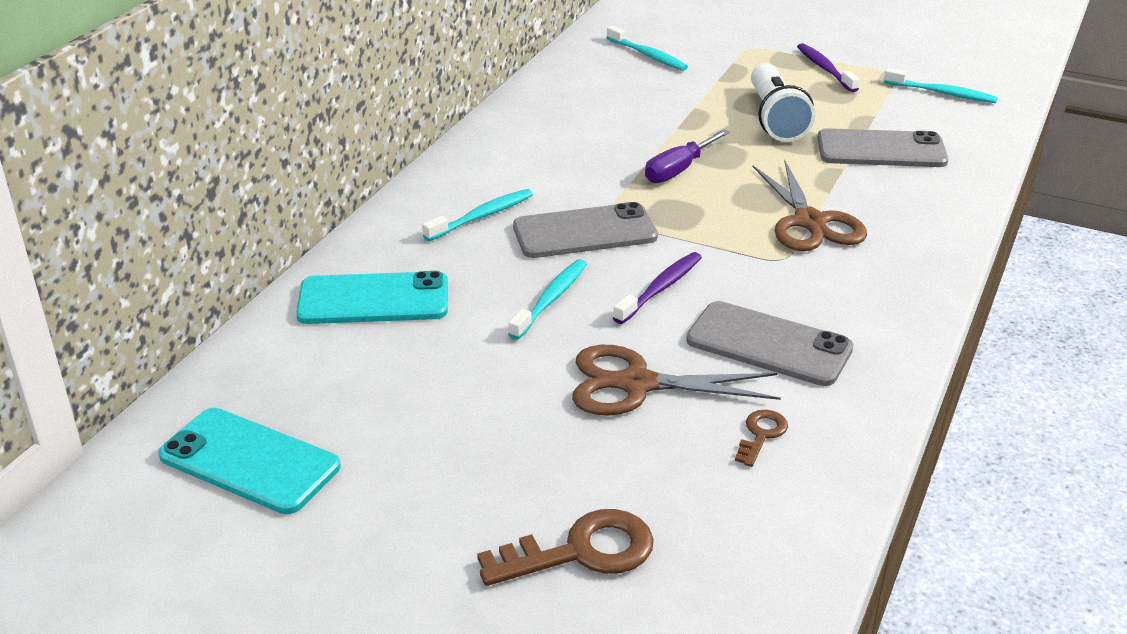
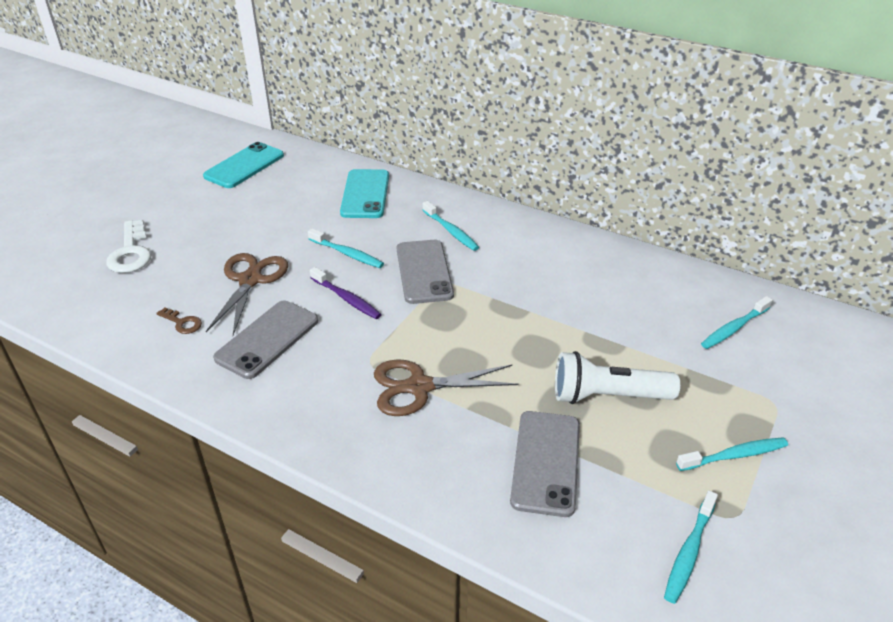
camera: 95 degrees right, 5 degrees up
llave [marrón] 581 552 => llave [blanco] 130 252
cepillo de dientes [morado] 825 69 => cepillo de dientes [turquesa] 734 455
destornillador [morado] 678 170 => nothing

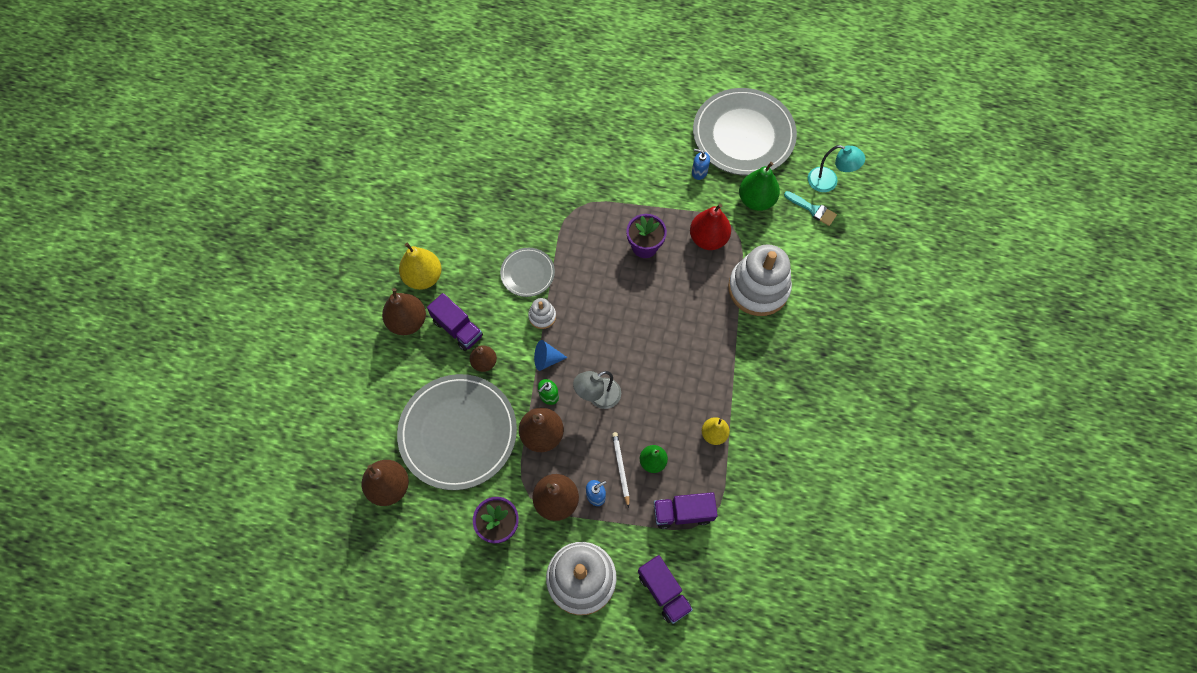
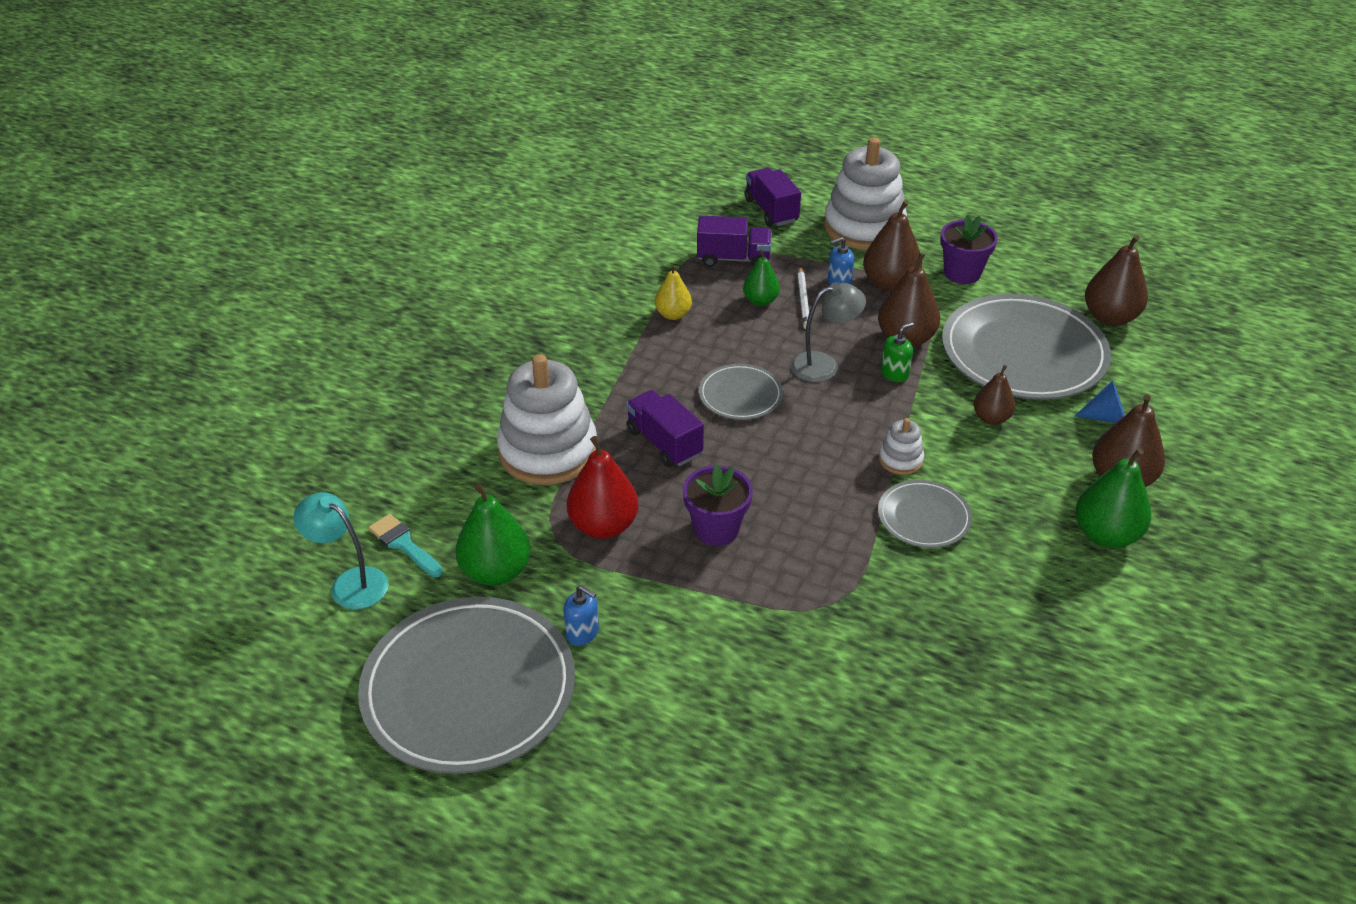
camera: 170 degrees left, 25 degrees down
camión [morado] 457 328 => camión [morado] 664 443, shifted
nothing => plato [gris] 740 395
cono [azul] 546 359 => cono [azul] 1106 417, shifted
pera [amarillo] 423 277 => pera [verde] 1106 535

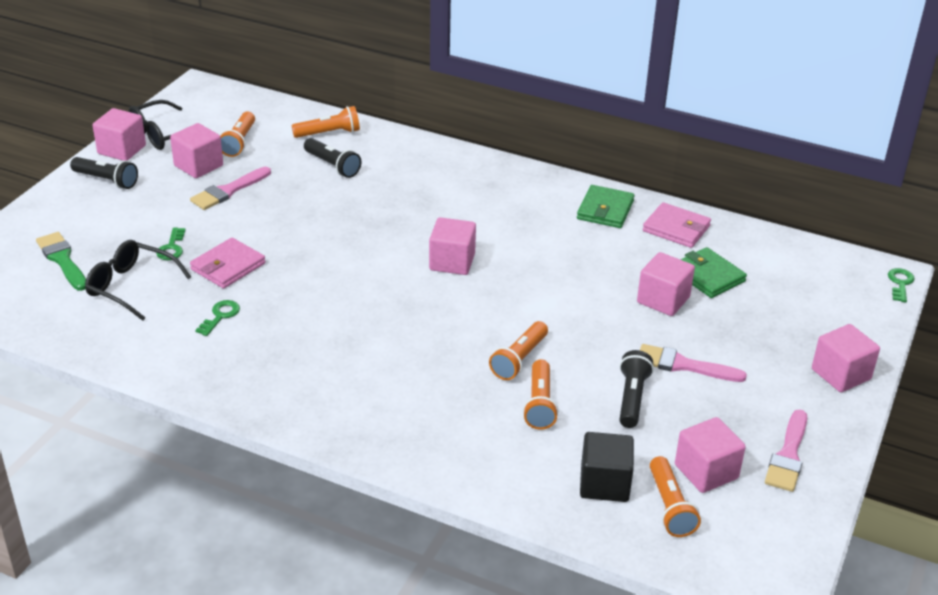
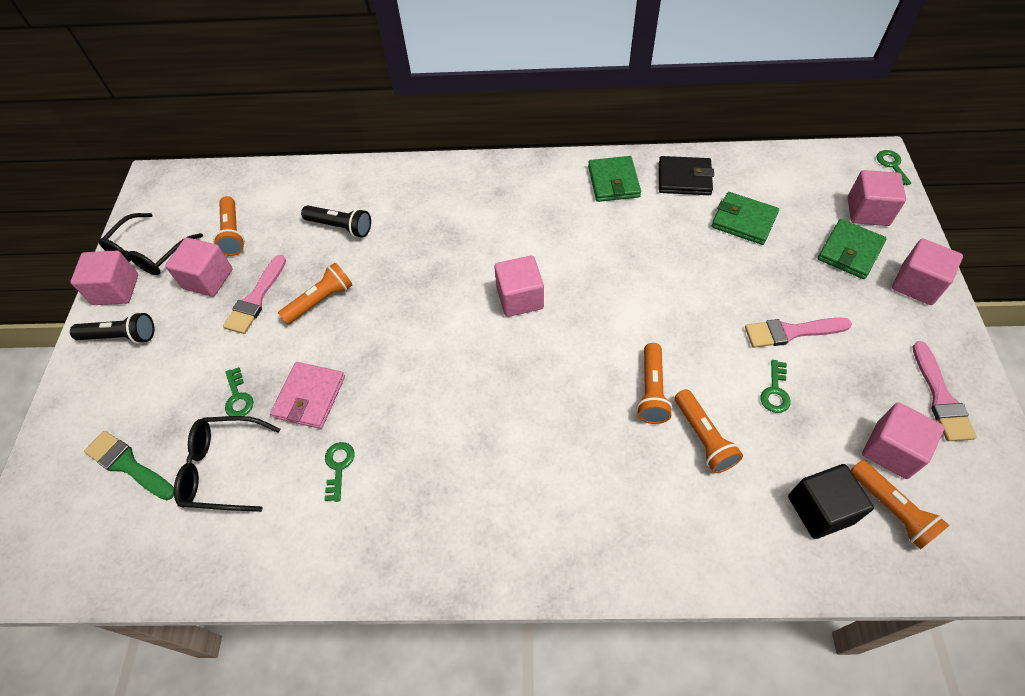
camera: 20 degrees left, 20 degrees up
lámpara de mano [naranja] 329 133 => lámpara de mano [naranja] 320 301, shifted
cartera [rosa] 676 228 => cartera [negro] 684 178
lámpara de mano [negro] 632 398 => llave [verde] 775 391
nothing => cartera [verde] 850 251
cubo [rosa] 663 300 => cubo [rosa] 867 211, shifted

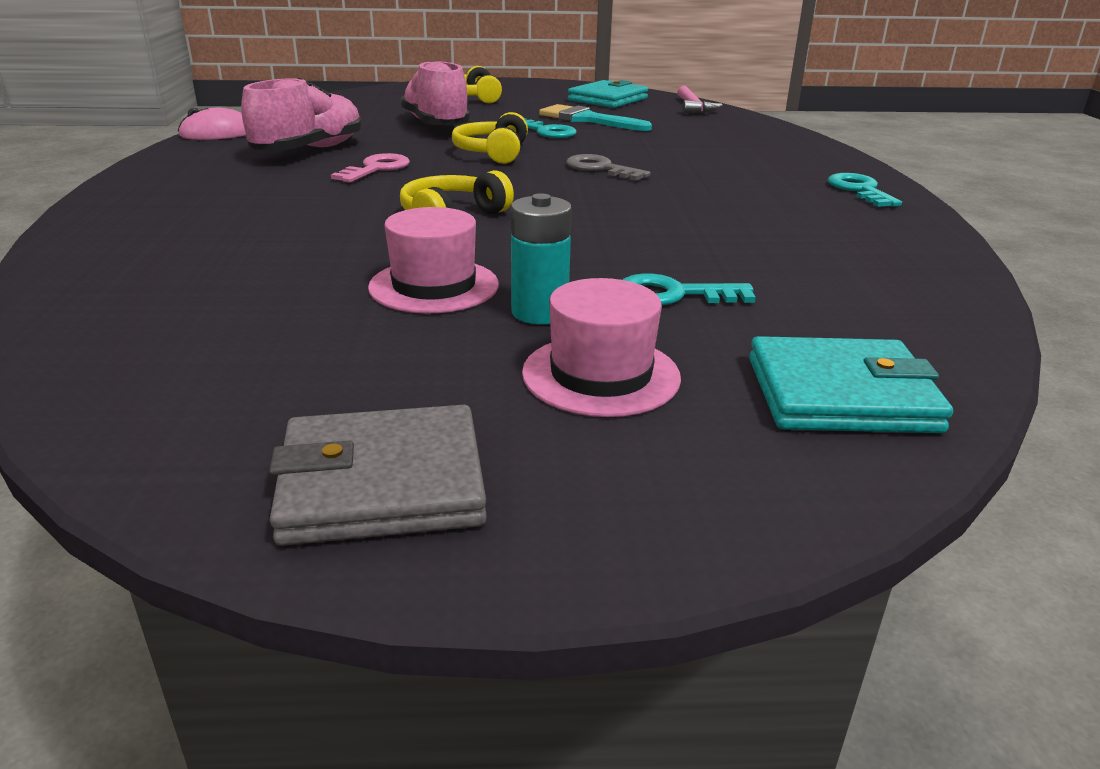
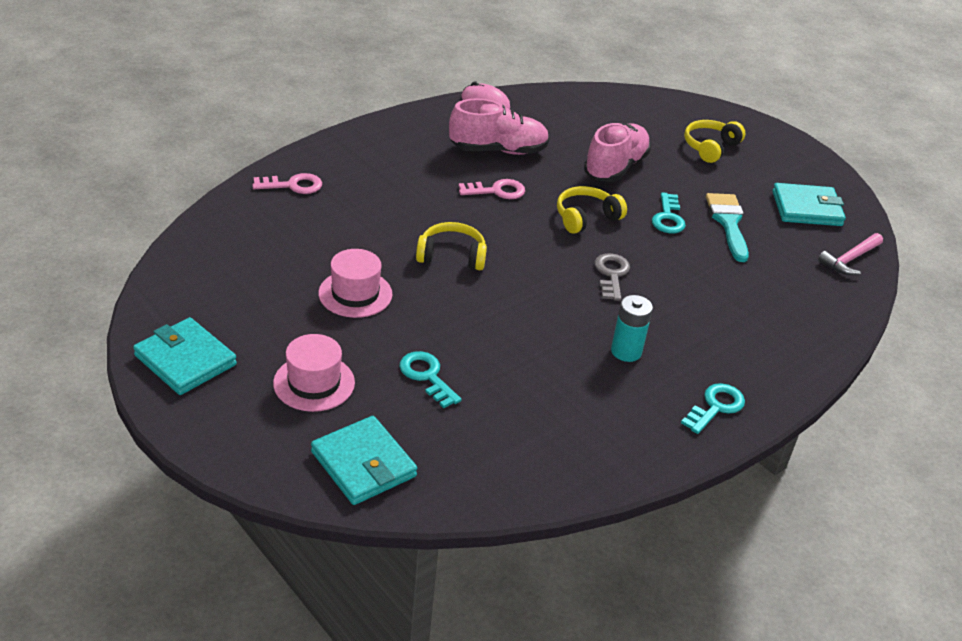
camera: 50 degrees right, 10 degrees up
cartera [gris] 382 483 => cartera [turquesa] 185 360
nothing => llave [rosa] 293 185
pila [turquesa] 539 312 => pila [turquesa] 626 351, shifted

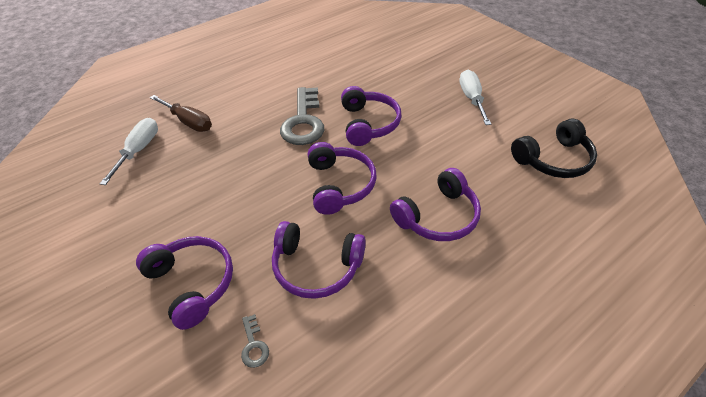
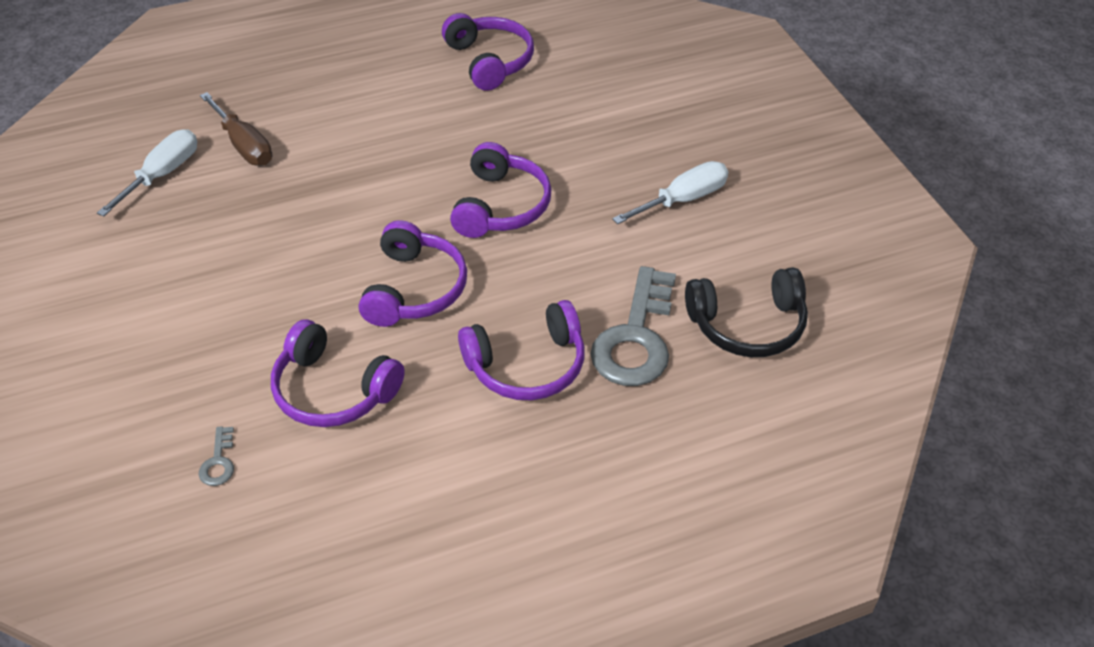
camera: 15 degrees right, 0 degrees up
auriculares [morado] 193 283 => auriculares [morado] 490 61, shifted
llave [gris] 303 121 => llave [gris] 636 338, shifted
destornillador [blanco] 471 98 => destornillador [blanco] 683 199, 45 degrees clockwise

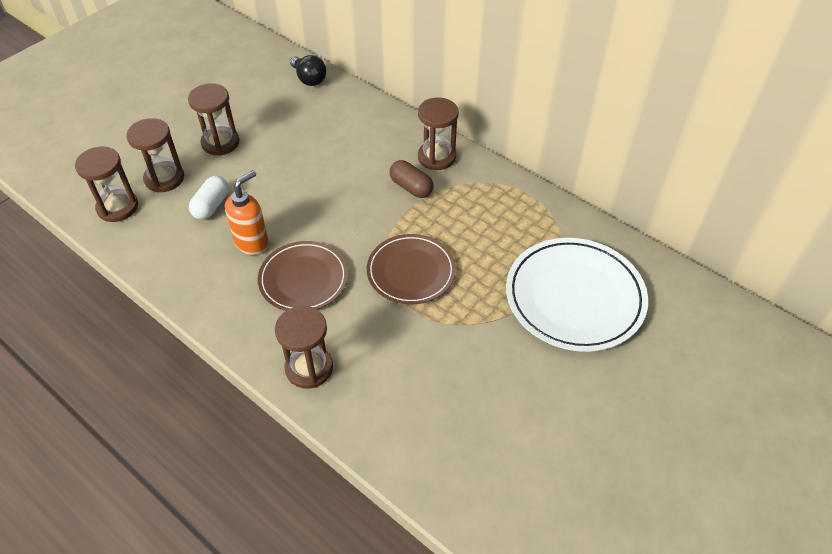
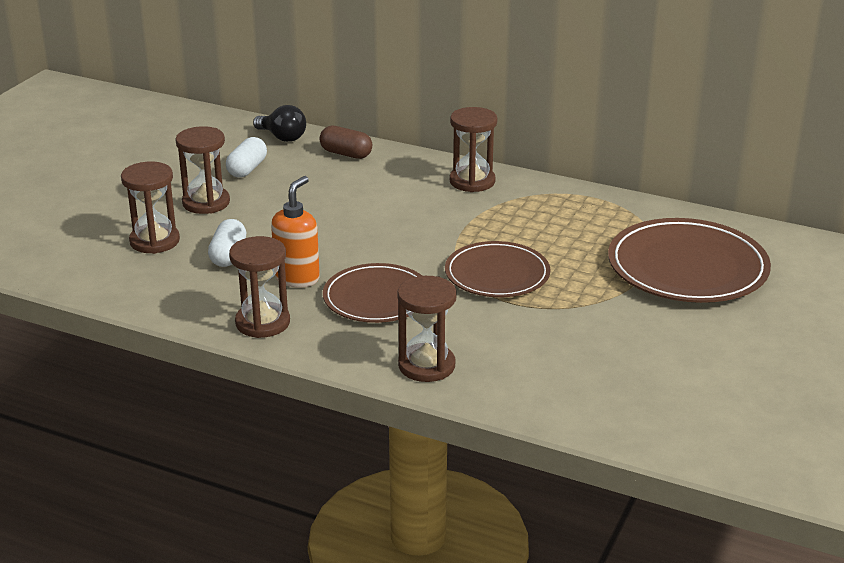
camera: 15 degrees left, 20 degrees down
nothing => cápsula [blanco] 247 169
reloj de arena [marrón] 117 207 => reloj de arena [marrón] 262 323, shifted
cápsula [marrón] 411 187 => cápsula [marrón] 346 154, shifted
plato [blanco] 574 297 => plato [marrón] 687 267

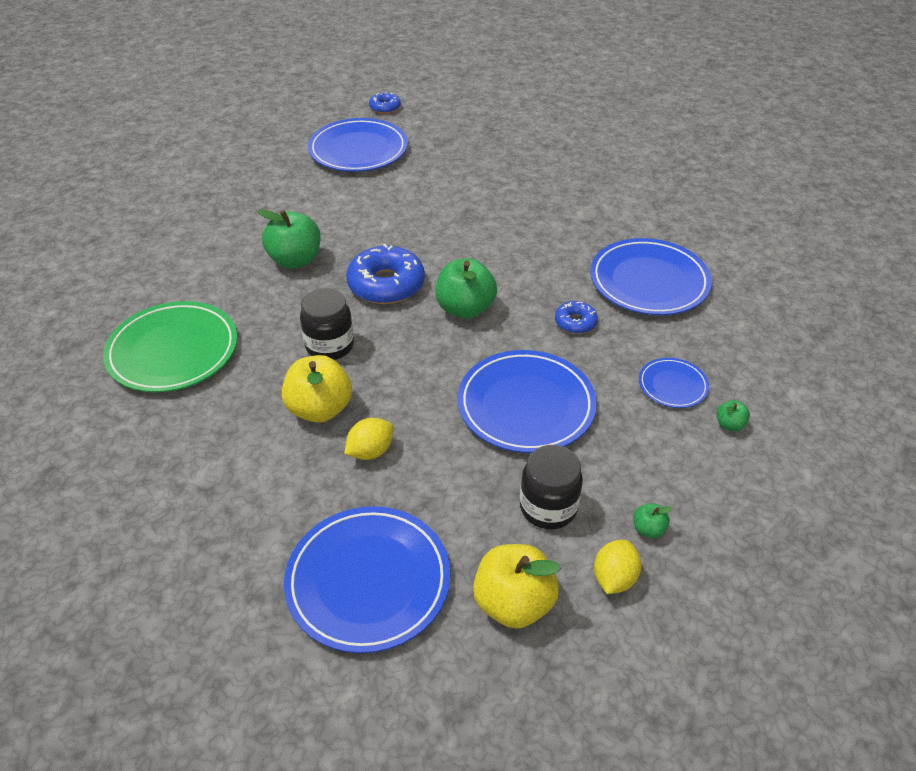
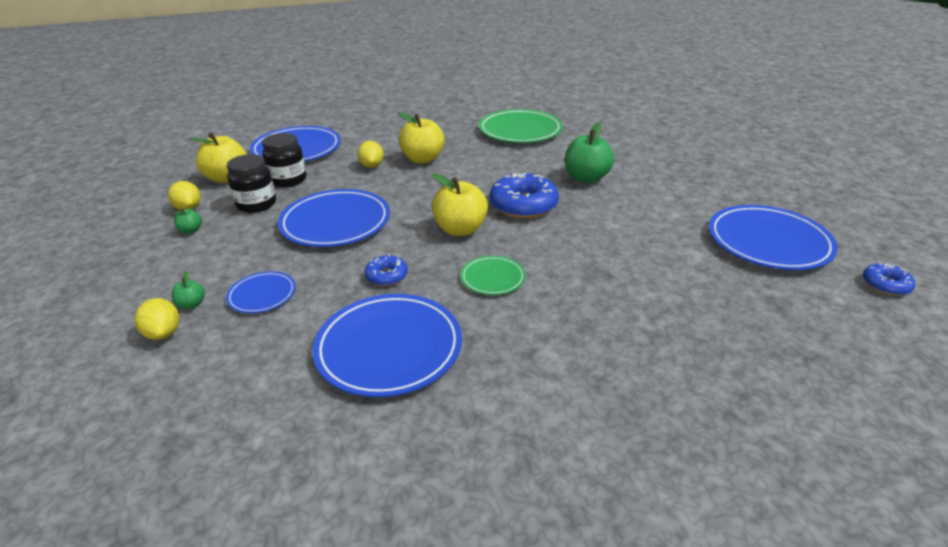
camera: 120 degrees right, 10 degrees down
nothing => limón [amarillo] 163 333
tarro [negro] 329 346 => tarro [negro] 288 180, shifted
manzana [verde] 465 309 => manzana [amarillo] 460 229
nothing => plato [verde] 492 278

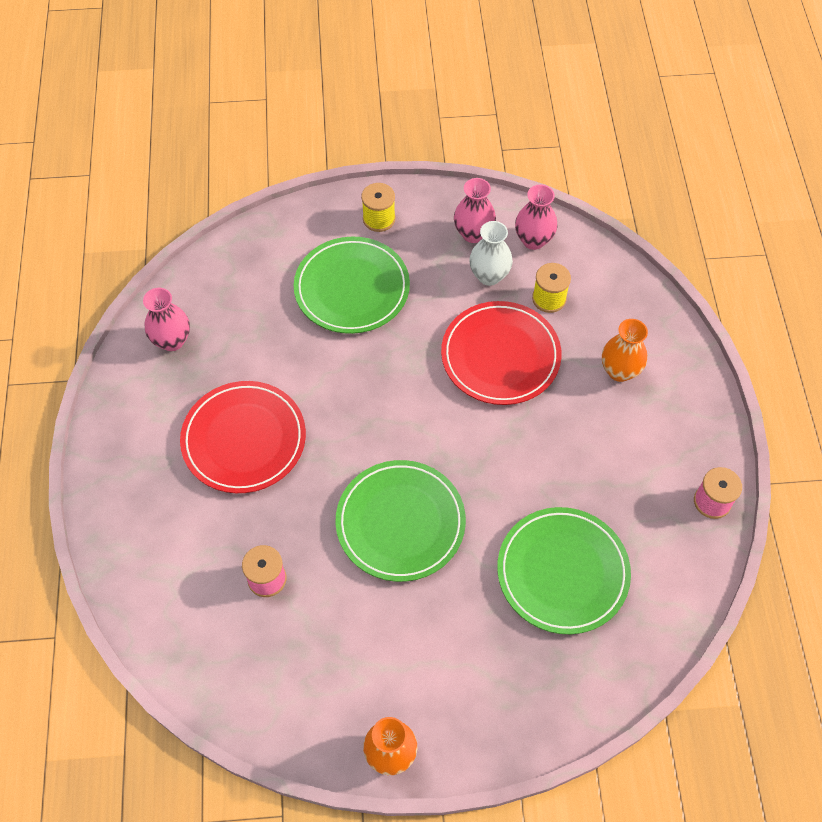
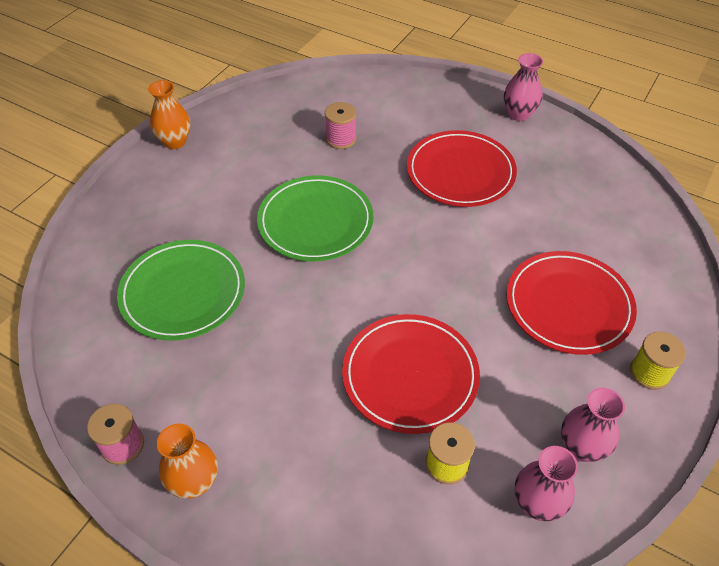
camera: 125 degrees right, 10 degrees down
florero [naranja] 619 371 => florero [naranja] 194 482, shifted
florero [rosa] 172 340 => florero [rosa] 518 114, shifted
plato [verde] 352 288 => plato [rojo] 568 305
florero [blanco] 489 276 => nothing

